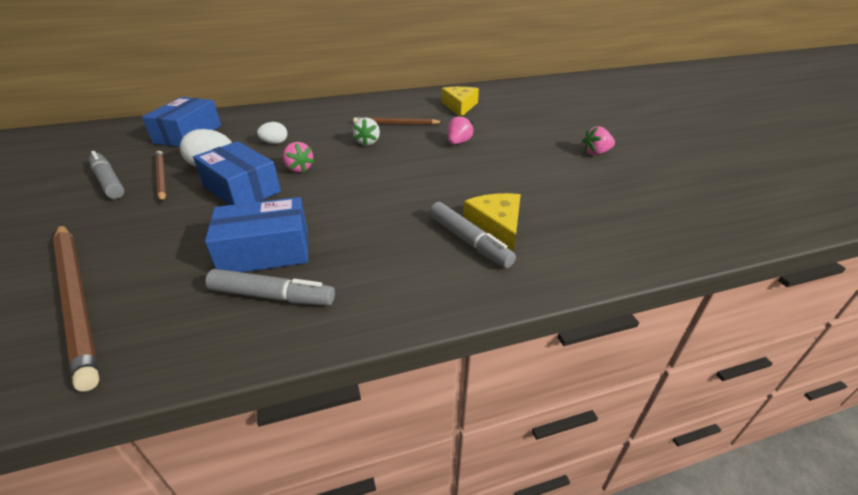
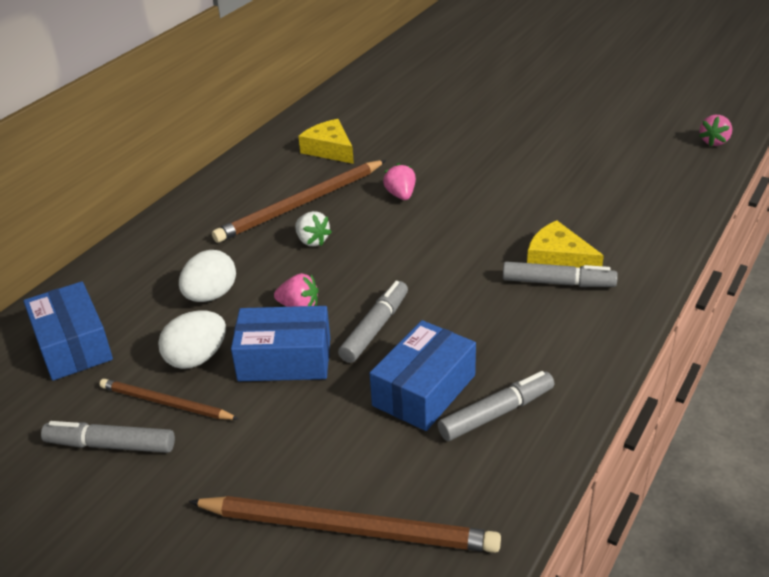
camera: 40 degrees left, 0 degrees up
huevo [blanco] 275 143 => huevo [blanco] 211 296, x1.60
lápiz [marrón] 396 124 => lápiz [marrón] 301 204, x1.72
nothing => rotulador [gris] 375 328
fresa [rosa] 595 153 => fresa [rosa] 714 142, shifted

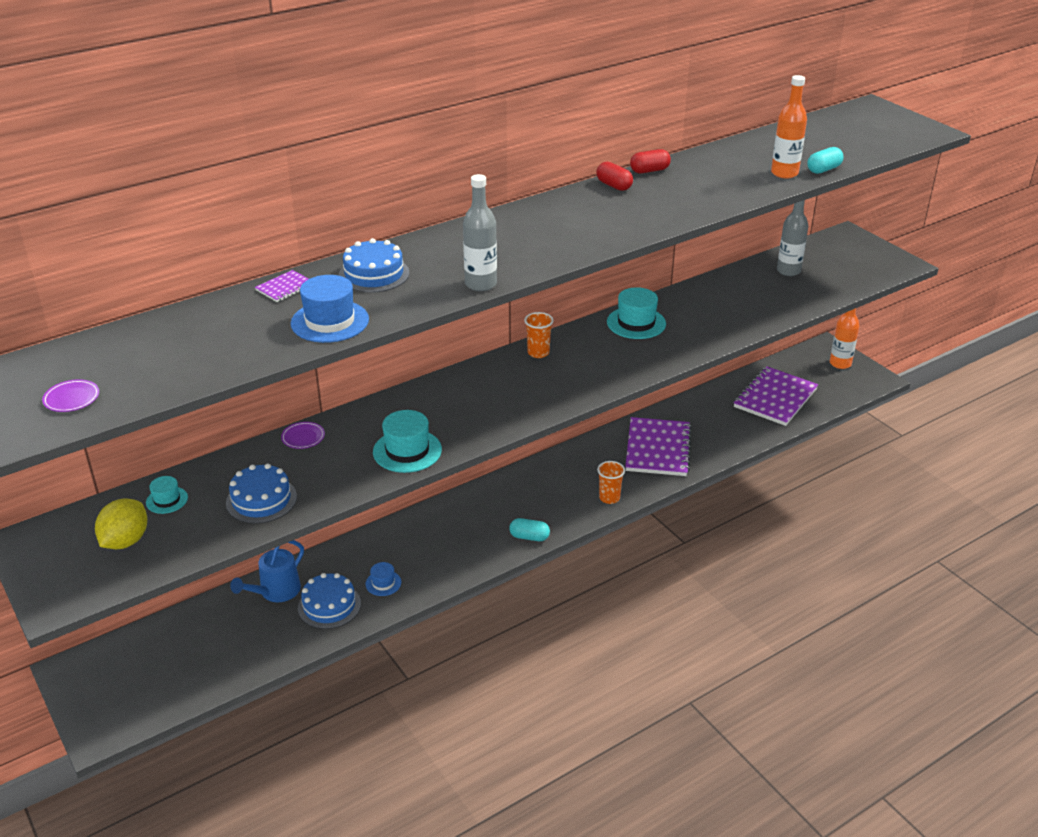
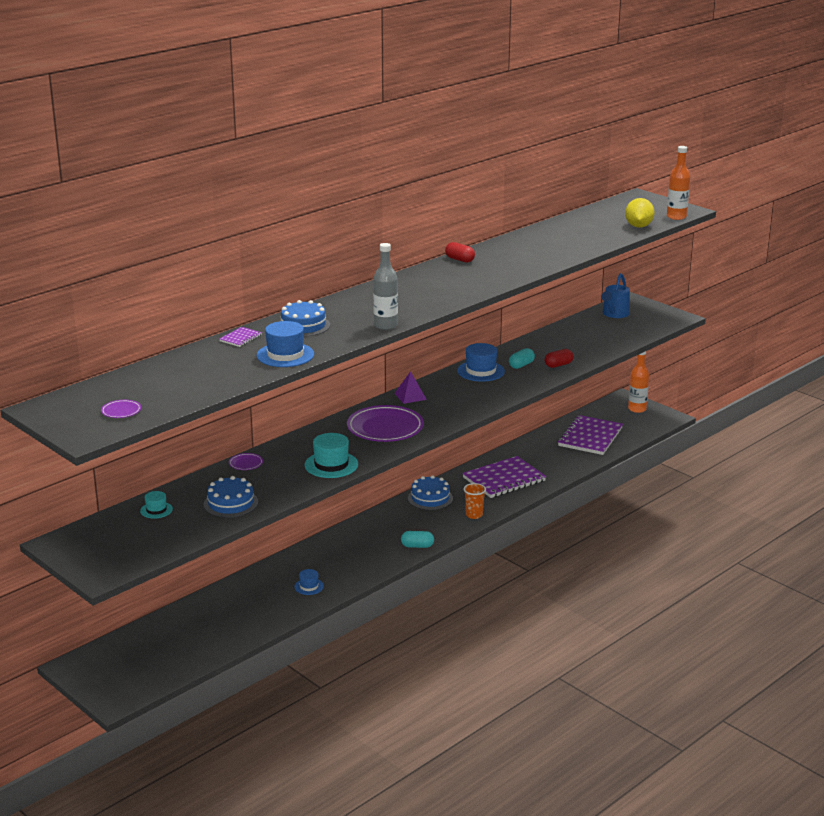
camera: 10 degrees left, 10 degrees down
nothing => plato [morado] 385 428
vaso [naranja] 538 353 => pirámide [morado] 410 396
tarta [azul] 329 605 => tarta [azul] 430 498, shifted
sombrero [turquesa] 636 323 => sombrero [azul] 481 371
cuaderno [morado] 658 449 => cuaderno [morado] 504 479, 60 degrees clockwise
cápsula [turquesa] 823 169 => cápsula [turquesa] 521 365, shifted
cápsula [rojo] 649 171 => cápsula [rojo] 558 365, shifted
regadera [azul] 275 592 => regadera [azul] 614 314, shifted
limón [amarillo] 125 541 => limón [amarillo] 638 226, shifted
botella [naranja] 784 173 => botella [naranja] 676 217, shifted
botella [gris] 788 271 => nothing

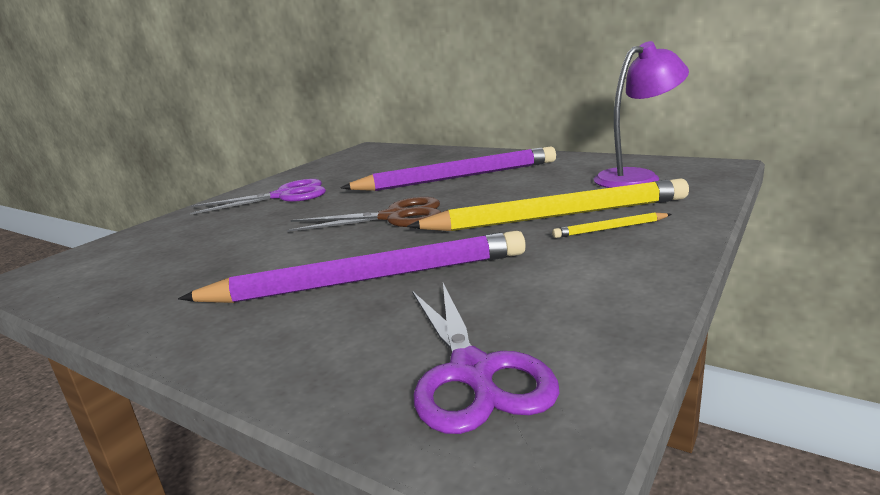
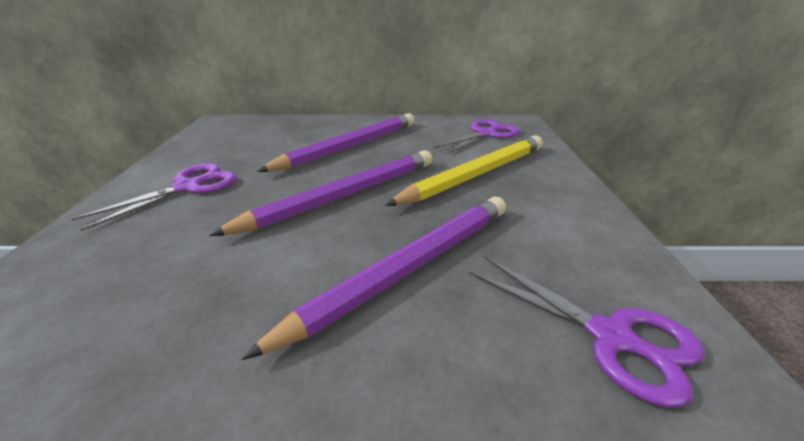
camera: 35 degrees left, 10 degrees up
tijeras [marrón] 394 217 => lápiz [morado] 345 195
lámpara [morado] 636 177 => tijeras [morado] 485 134
lápiz [amarillo] 609 228 => nothing

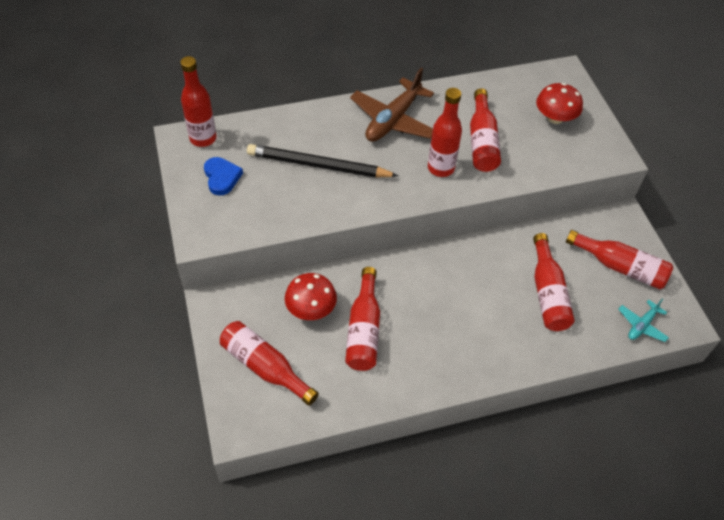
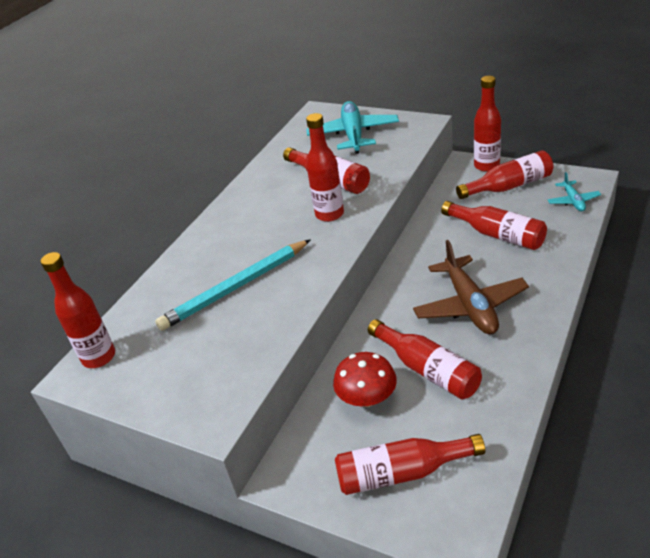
camera: 40 degrees left, 15 degrees down
lápiz [negro] 318 165 => lápiz [turquesa] 235 288
seta [rojo] 555 118 => avión [turquesa] 353 135
avión [marrón] 393 120 => avión [marrón] 470 305, shifted
nothing => botella [rojo] 486 166
corazón [azul] 222 177 => nothing

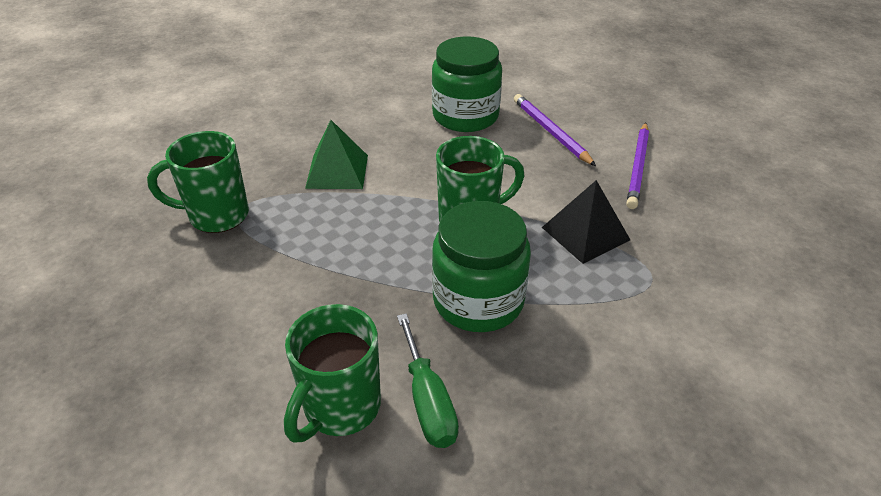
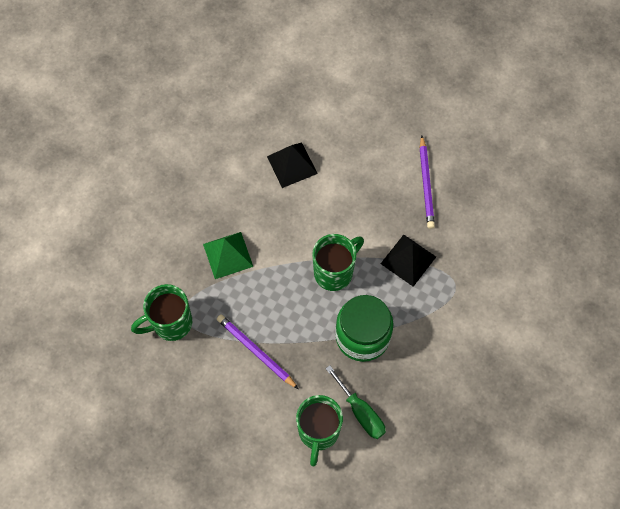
camera: 20 degrees left, 25 degrees up
lápiz [morado] 551 132 => lápiz [morado] 256 351, shifted
tarro [verde] 465 116 => pirámide [negro] 292 165

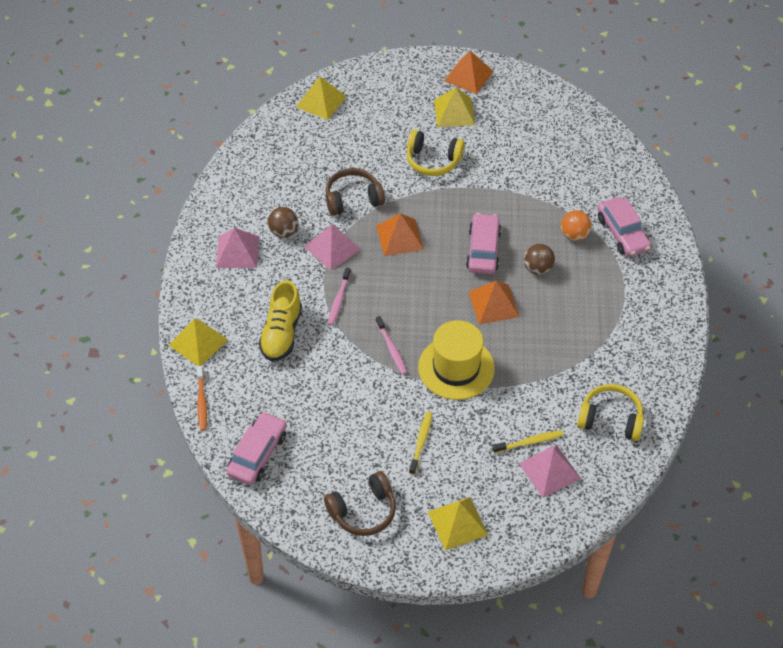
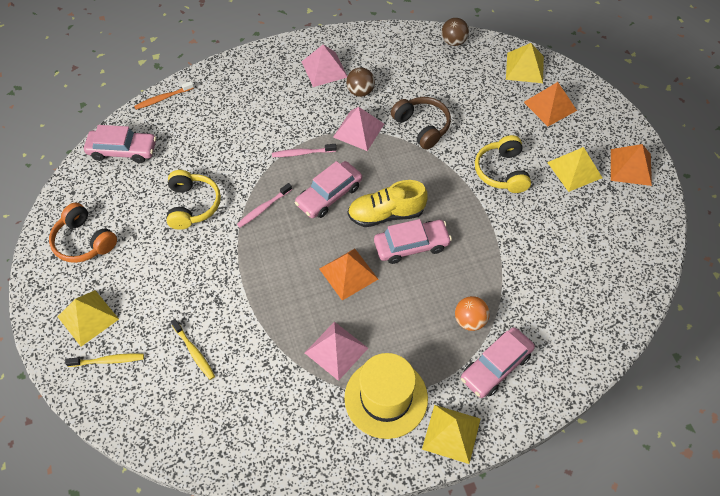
camera: 70 degrees right, 5 degrees up
auriculares [marrón] 363 511 => auriculares [naranja] 84 241
cepillo de dientes [amarillo] 421 442 => cepillo de dientes [amarillo] 108 360, shifted
auriculares [amarillo] 610 419 => auriculares [amarillo] 192 205, shifted
nothing => coche [rosa] 329 195
pirámide [rosa] 549 470 => pirámide [rosa] 336 350, shifted
sombrero [amarillo] 456 368 => sombrero [amarillo] 386 398, shifted
zapato [amarillo] 281 333 => zapato [amarillo] 386 214, shifted
pirámide [amarillo] 198 342 => pirámide [amarillo] 451 434, shifted
pelota [marrón] 537 268 => pelota [marrón] 453 41, shifted
pirámide [naranja] 399 237 => pirámide [naranja] 550 106, shifted

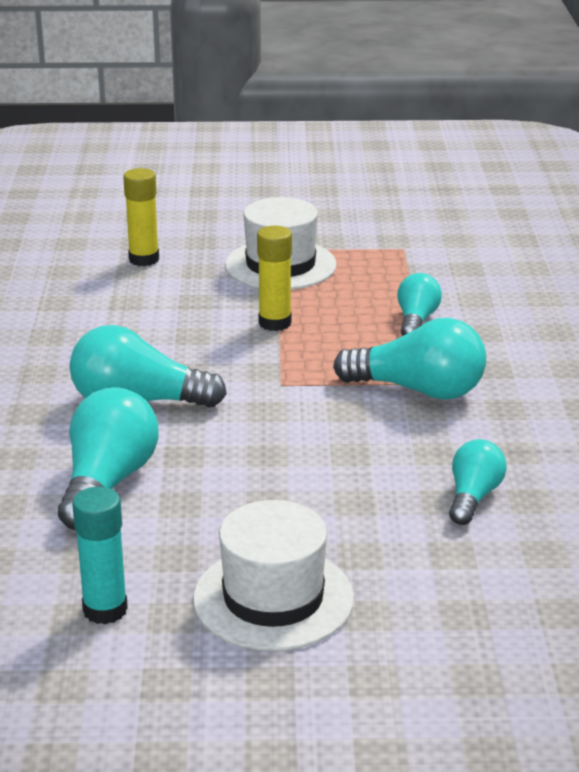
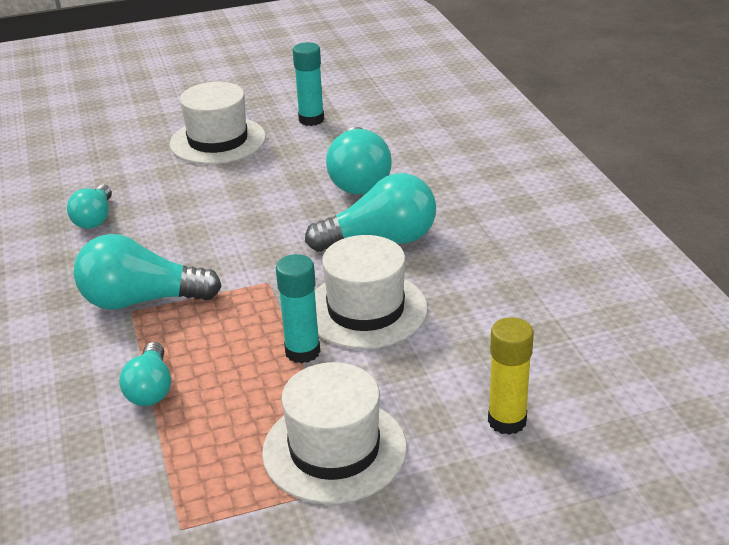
camera: 165 degrees right, 5 degrees up
barra de pegamento [amarillo] 275 323 => barra de pegamento [turquesa] 302 352
nothing => sombrero [blanco] 366 310

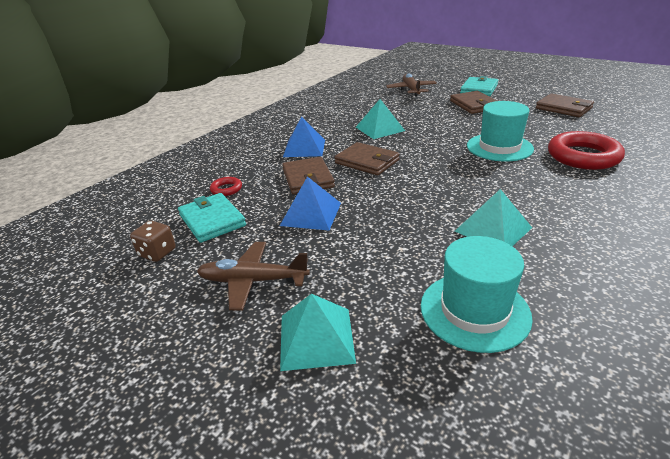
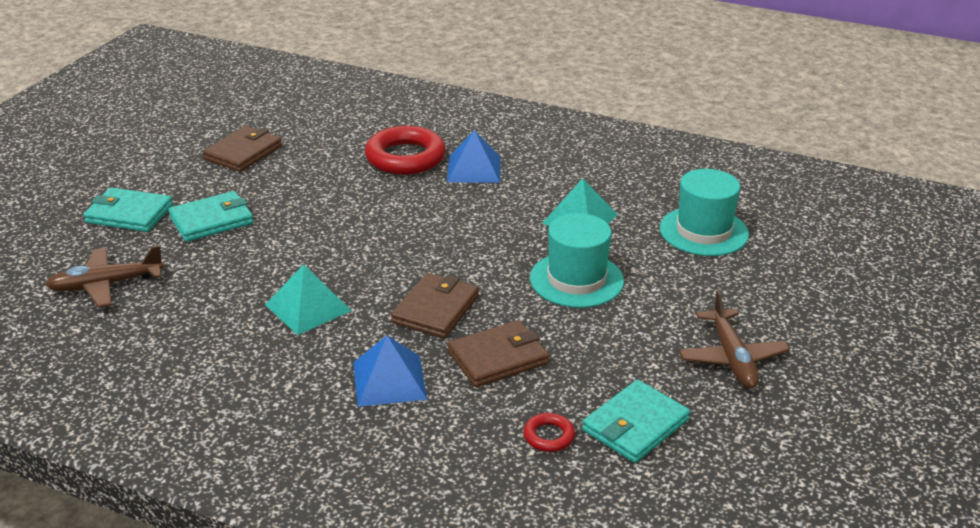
camera: 105 degrees left, 0 degrees up
cartera [marrón] 474 105 => cartera [turquesa] 212 220
pirámide [azul] 311 214 => pirámide [azul] 474 169, shifted
sombrero [turquesa] 499 147 => sombrero [turquesa] 576 280, shifted
dado [marrón] 157 253 => nothing
pirámide [turquesa] 316 338 => nothing

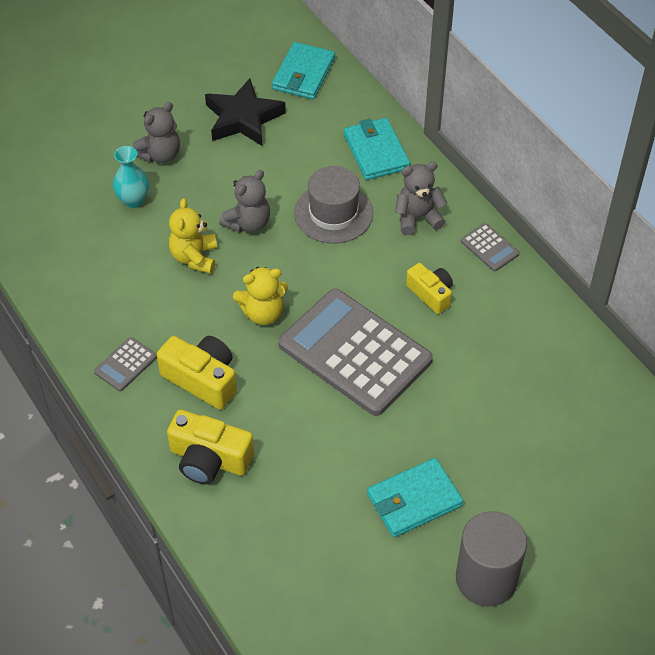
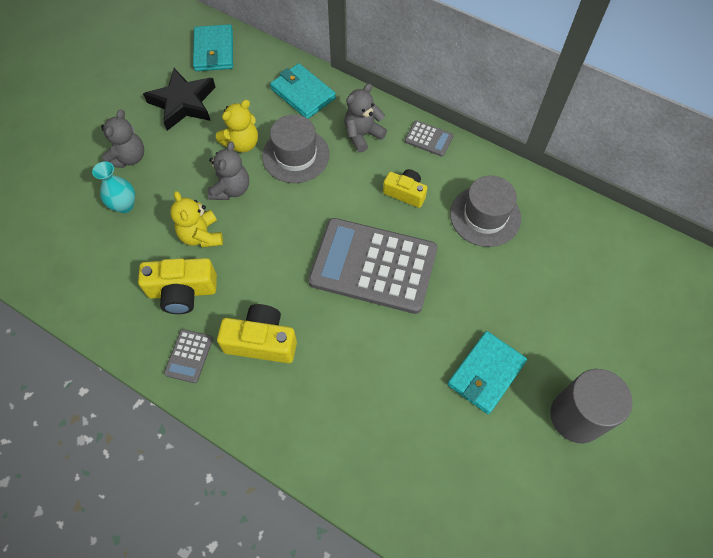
camera: 25 degrees left, 10 degrees up
cámara [amarillo] 209 459 => cámara [amarillo] 182 291, shifted
osito [amarillo] 263 313 => osito [amarillo] 242 143, shifted
nothing => sombrero [gris] 485 216

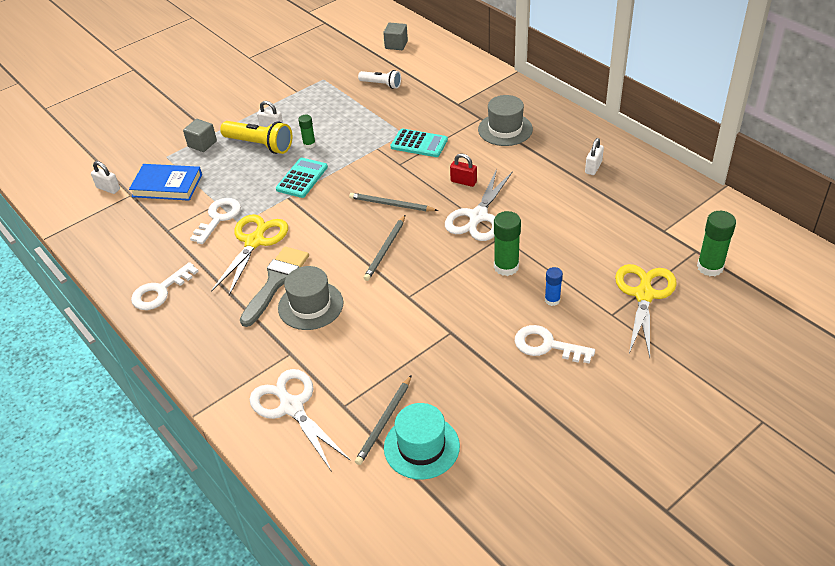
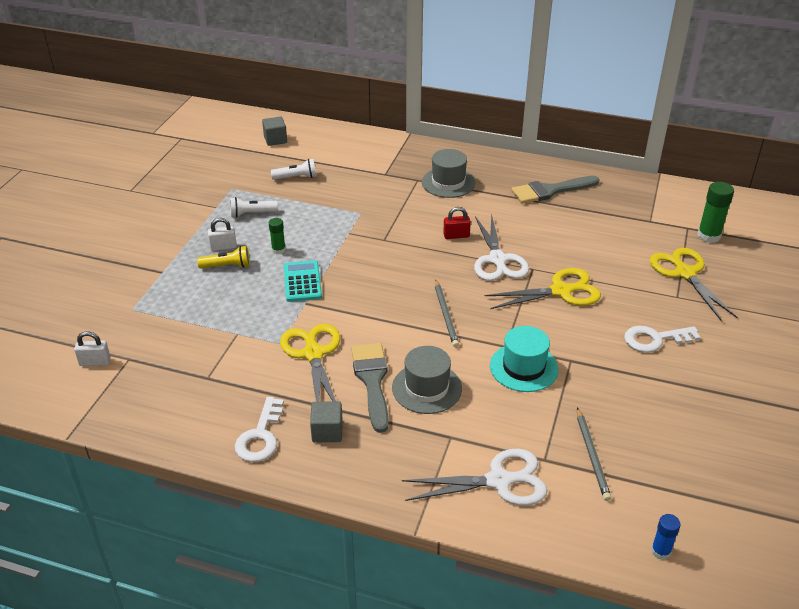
camera: 35 degrees left, 5 degrees down
lámpara de mano [amarillo] 260 145 => lámpara de mano [amarillo] 227 266, x0.62
nothing => lámpara de mano [blanco] 251 214
cubo [gris] 202 144 => cubo [gris] 327 431, shifted
tijeras [blanco] 291 406 => tijeras [blanco] 500 481, 150 degrees clockwise
barra de pegamento [verde] 506 267 => tijeras [amarillo] 561 291
sombrero [turquesa] 421 447 => sombrero [turquesa] 523 367, shifted
candado [blanco] 593 167 => pincel [gris] 550 191
barra de pegamento [azul] 552 300 => barra de pegamento [azul] 660 551, shifted
libro [azul] 167 185 => nothing
llave [blanco] 218 218 => nothing
lápiz [gris] 391 204 => nothing
calculadora [turquesa] 419 143 => nothing

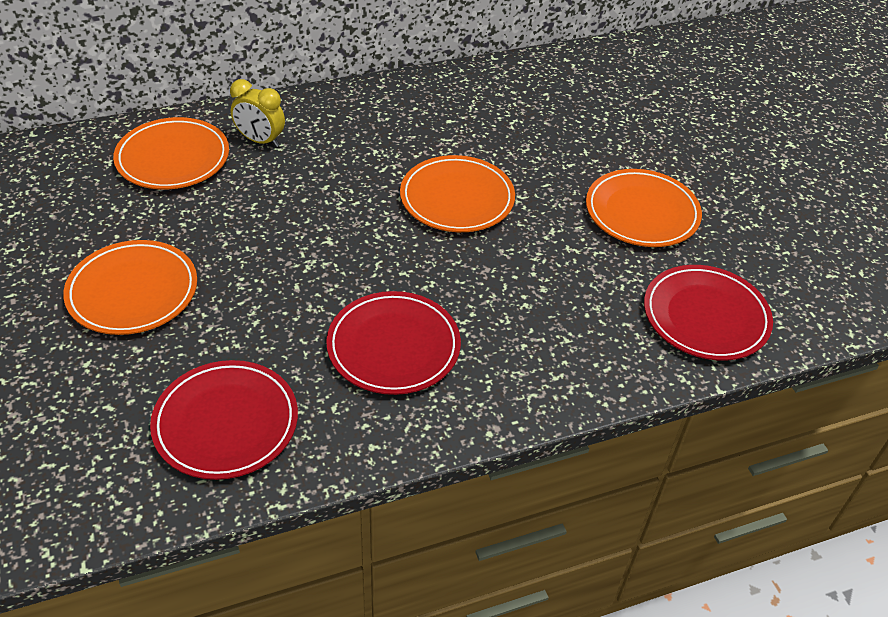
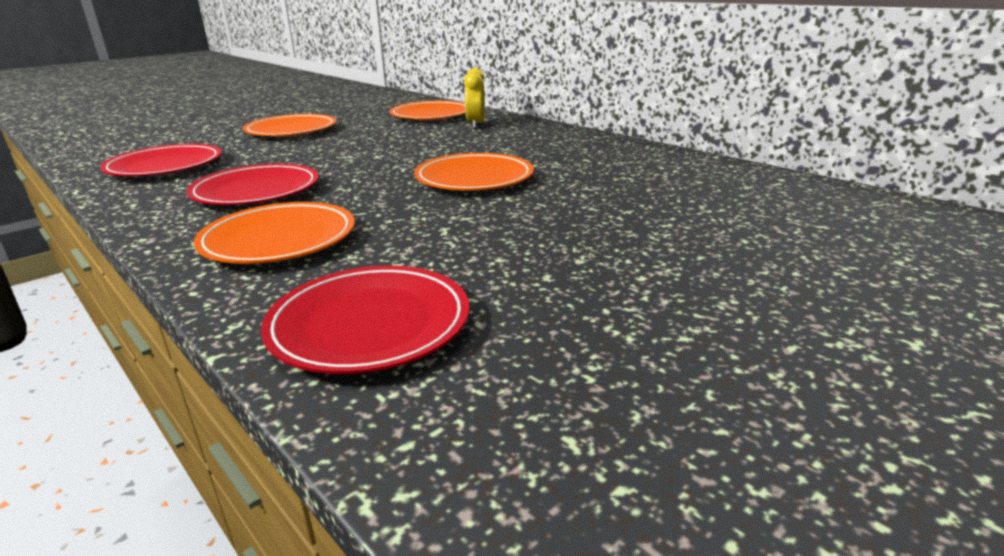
camera: 70 degrees right, 20 degrees down
plato [naranja] 642 212 => plato [naranja] 279 239, shifted

